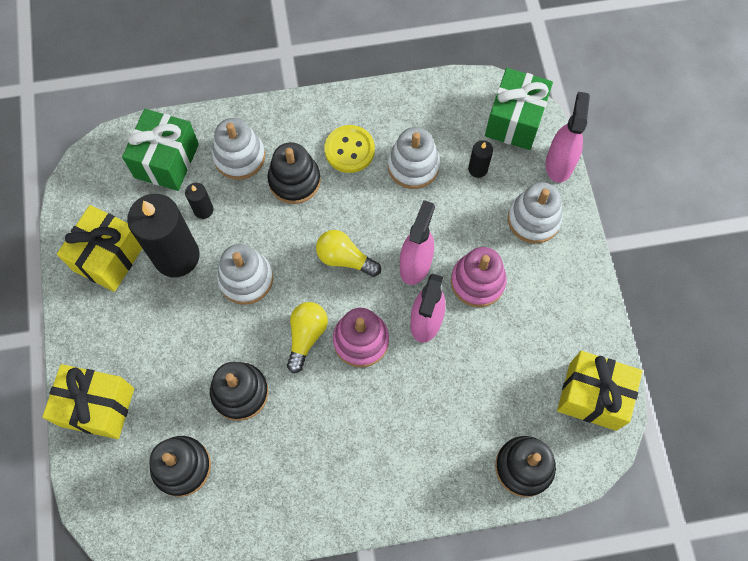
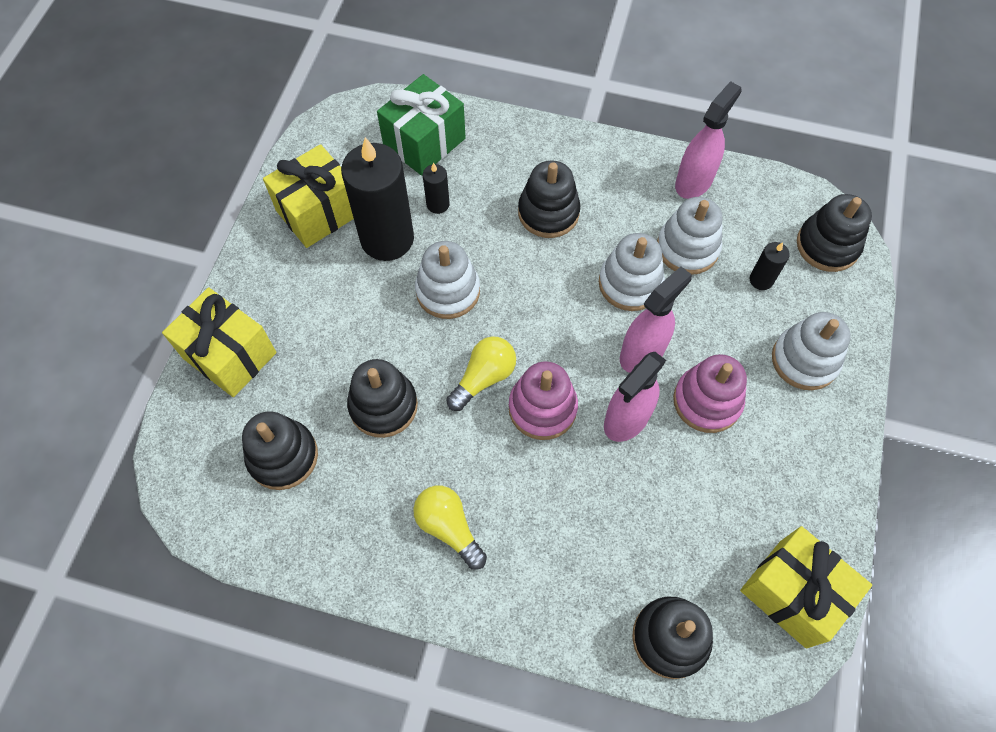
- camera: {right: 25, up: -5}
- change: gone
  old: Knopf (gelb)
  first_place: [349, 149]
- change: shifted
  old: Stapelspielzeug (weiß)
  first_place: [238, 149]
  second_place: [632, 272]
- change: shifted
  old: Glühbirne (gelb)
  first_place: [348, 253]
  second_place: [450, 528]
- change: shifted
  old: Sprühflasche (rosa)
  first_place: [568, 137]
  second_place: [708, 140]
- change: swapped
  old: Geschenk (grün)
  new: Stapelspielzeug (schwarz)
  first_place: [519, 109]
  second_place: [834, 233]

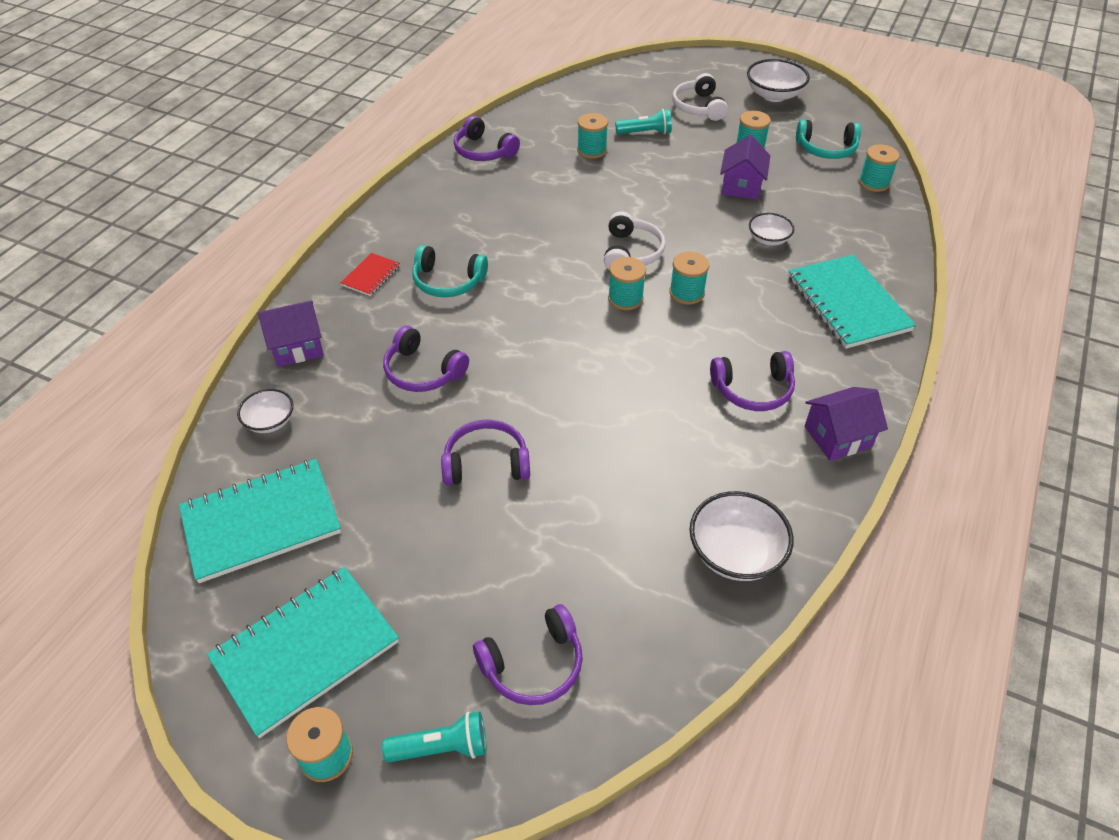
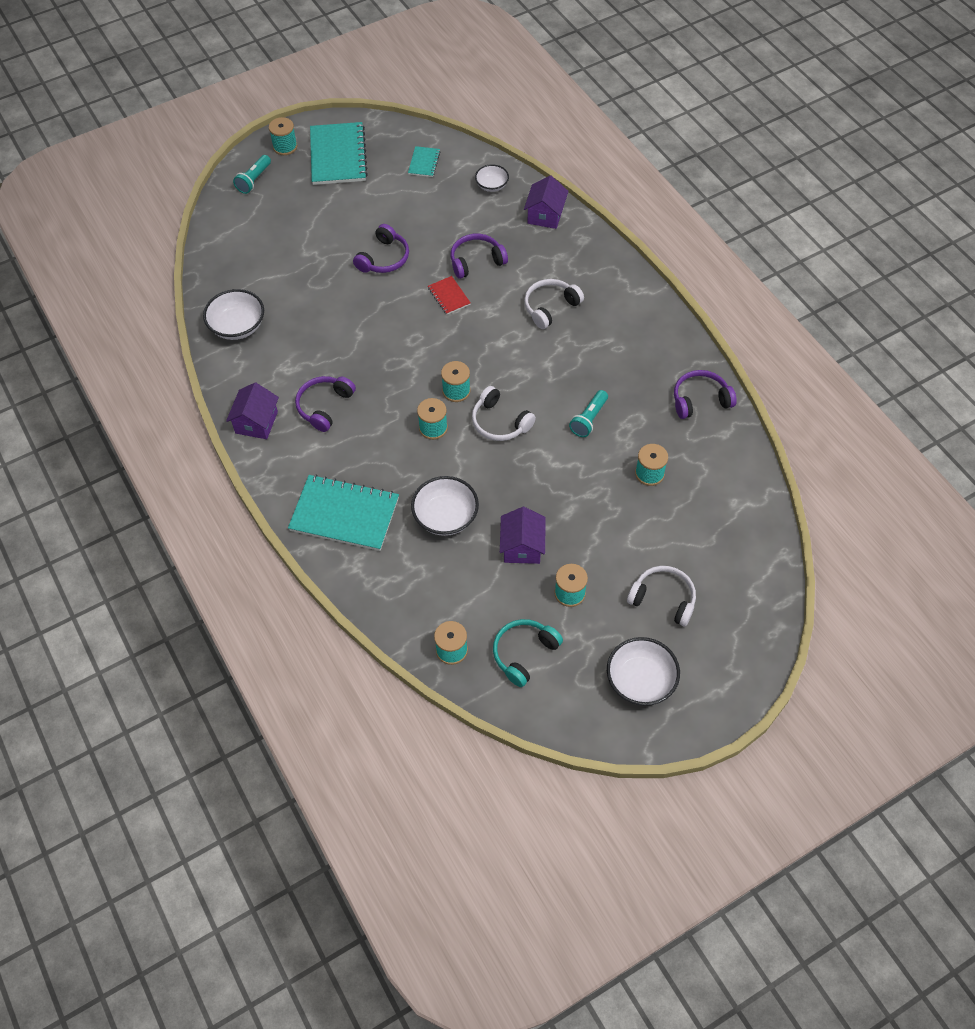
- camera: {right: 125, up: 10}
- change: gone
  old: Kopfhörer (lila)
  first_place: [528, 654]
- change: shifted
  old: Notizbuch (rot)
  first_place: [370, 274]
  second_place: [449, 295]
- change: shifted
  old: Taschenlampe (türkis)
  first_place: [643, 121]
  second_place: [588, 413]
- change: repainted
  old: Kopfhörer (türkis)
  new: Kopfhörer (weiß)
  first_place: [450, 271]
  second_place: [554, 304]
- change: rotated
  old: Haus (lila)
  first_place: [745, 167]
  second_place: [523, 535]
  degrees: 45
- change: scaled
  old: Notizbuch (türkis)
  first_place: [260, 521]
  second_place: [424, 161]
  factor: 0.48
- change: scaled
  old: Schüssel (weiß)
  first_place: [771, 229]
  second_place: [445, 506]
  factor: 1.64

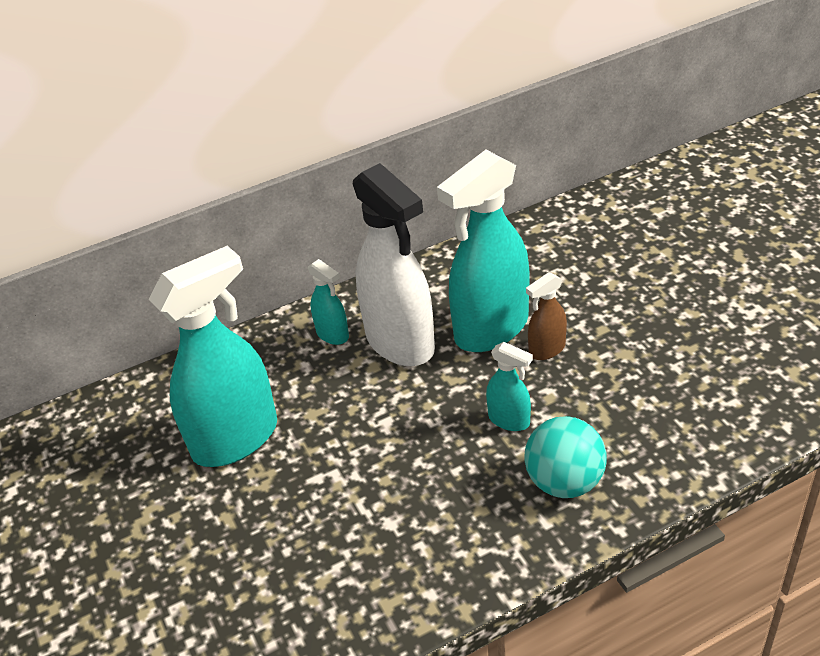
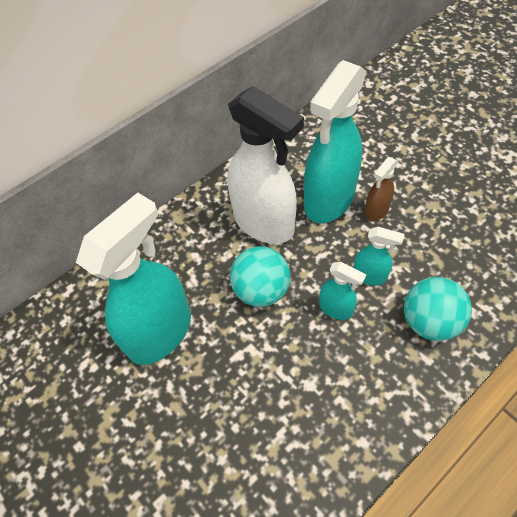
- camera: {right: -15, up: 15}
- change: new
  new: Ball (türkis)
  second_place: [260, 276]
- change: shifted
  old: Sprühflasche (türkis)
  first_place: [328, 302]
  second_place: [342, 291]

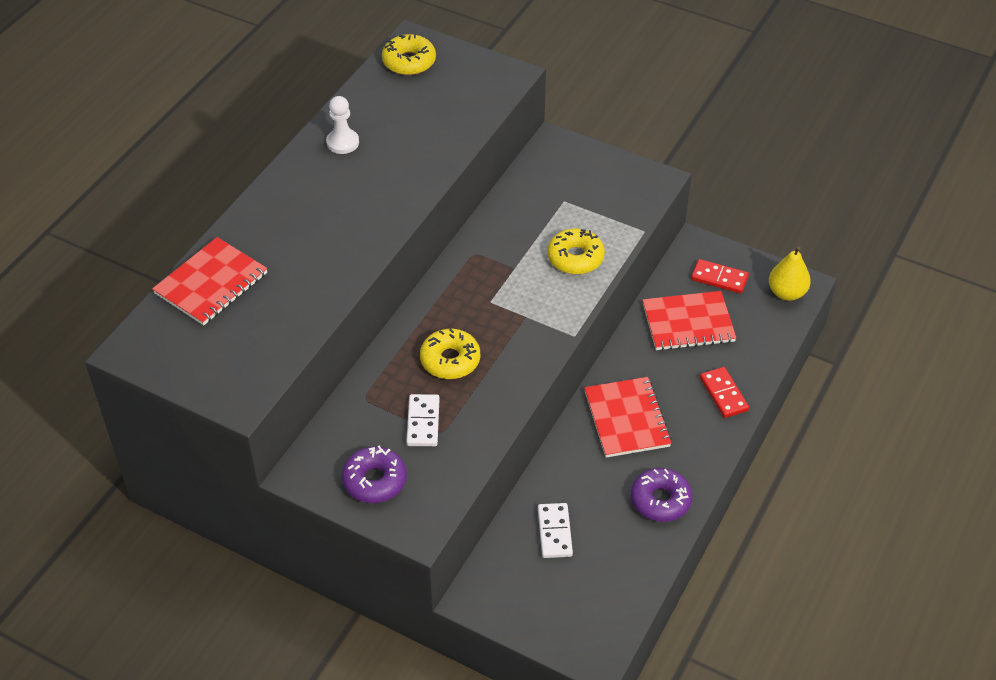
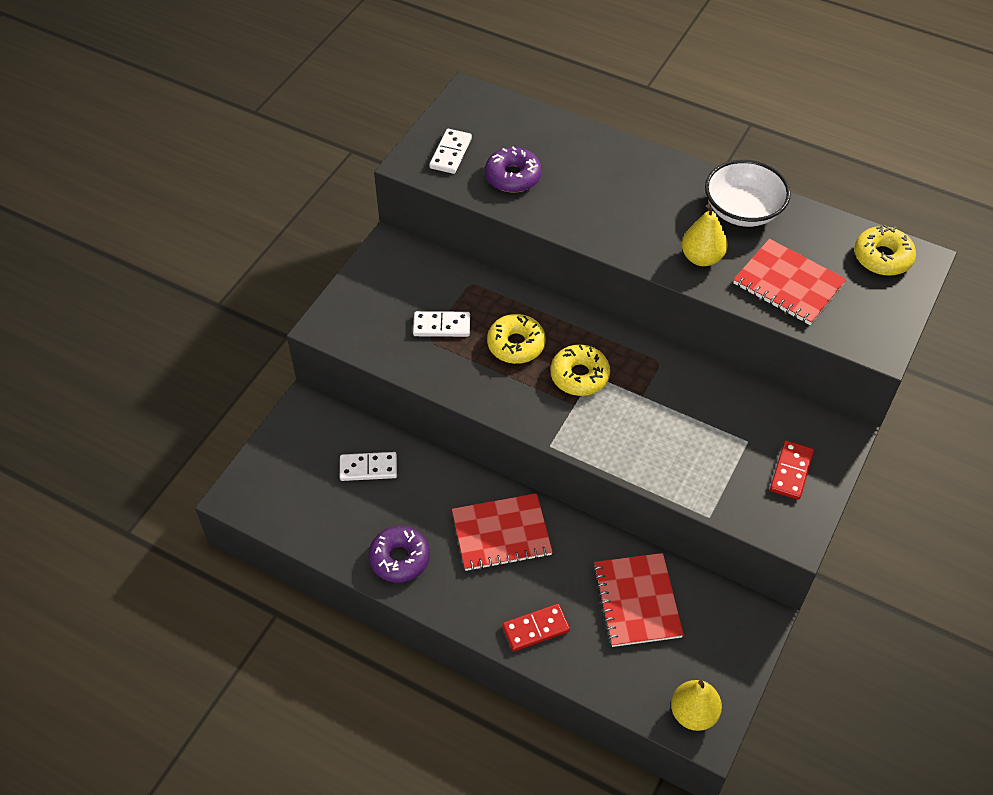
- camera: {right: 90, up: 5}
- change: new
  new: Dominostein (weiß)
  second_place: [450, 151]
- change: new
  new: Birne (gelb)
  second_place: [705, 235]
- change: shifted
  old: Notizbuch (rot)
  first_place: [209, 281]
  second_place: [790, 282]
- change: shifted
  old: Donut (lila)
  first_place: [374, 474]
  second_place: [513, 170]
- change: shifted
  old: Donut (gelb)
  first_place: [576, 251]
  second_place: [580, 370]
- change: shifted
  old: Dominostein (rot)
  first_place: [720, 276]
  second_place: [792, 470]
- change: swapped
  old: Bauer (weiß)
  new: Schüssel (weiß)
  first_place: [342, 125]
  second_place: [748, 193]

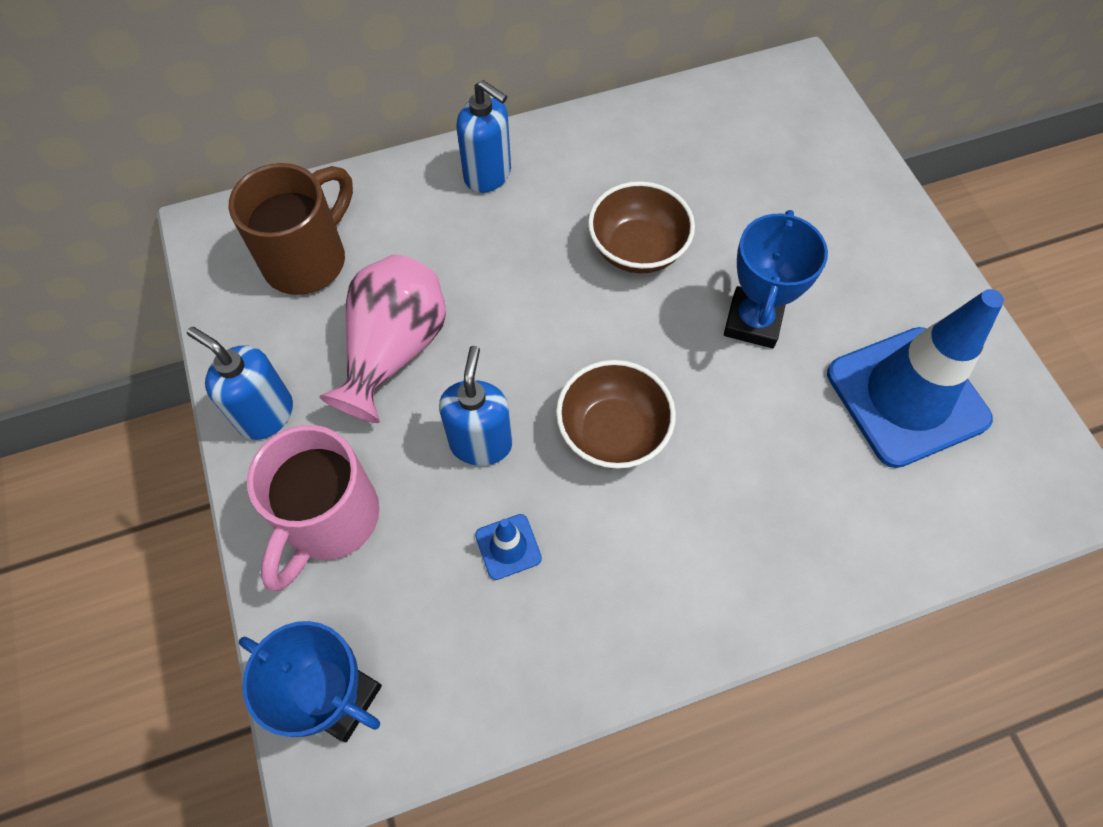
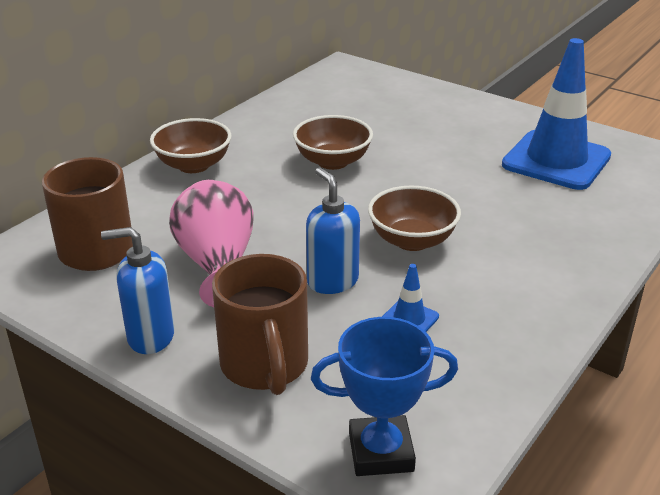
- camera: {right: -35, up: -30}
- change: gone
  old: Pokal (blau)
  first_place: [776, 279]
- change: swapped
  old: Seifenspender (blau)
  new: Schüssel (braun)
  first_place: [484, 136]
  second_place: [191, 145]
- change: repainted
  old: Tasse (rosa)
  new: Tasse (braun)
  first_place: [313, 508]
  second_place: [260, 324]

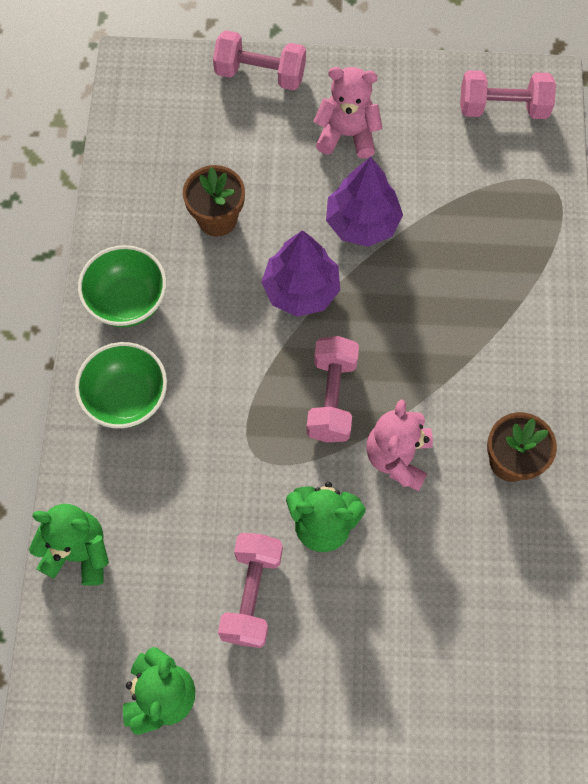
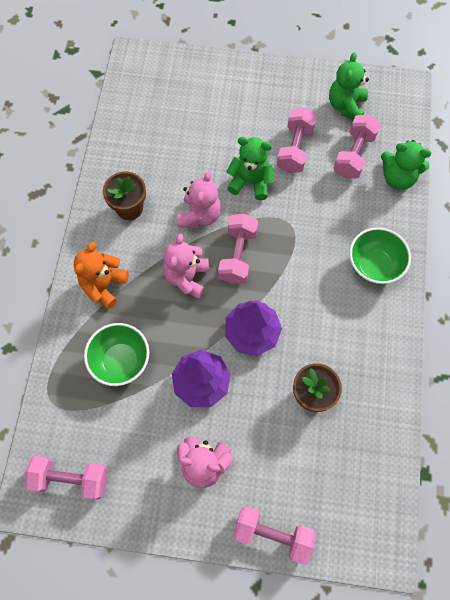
- camera: {right: -175, up: 0}
- change: new
  new: Teddybär (orange)
  second_place: [101, 275]
- change: new
  new: Teddybär (rosa)
  second_place: [186, 266]
- change: new
  new: Hantel (rosa)
  second_place: [357, 147]
- change: shifted
  old: Schüssel (grün)
  first_place: [122, 286]
  second_place: [116, 354]

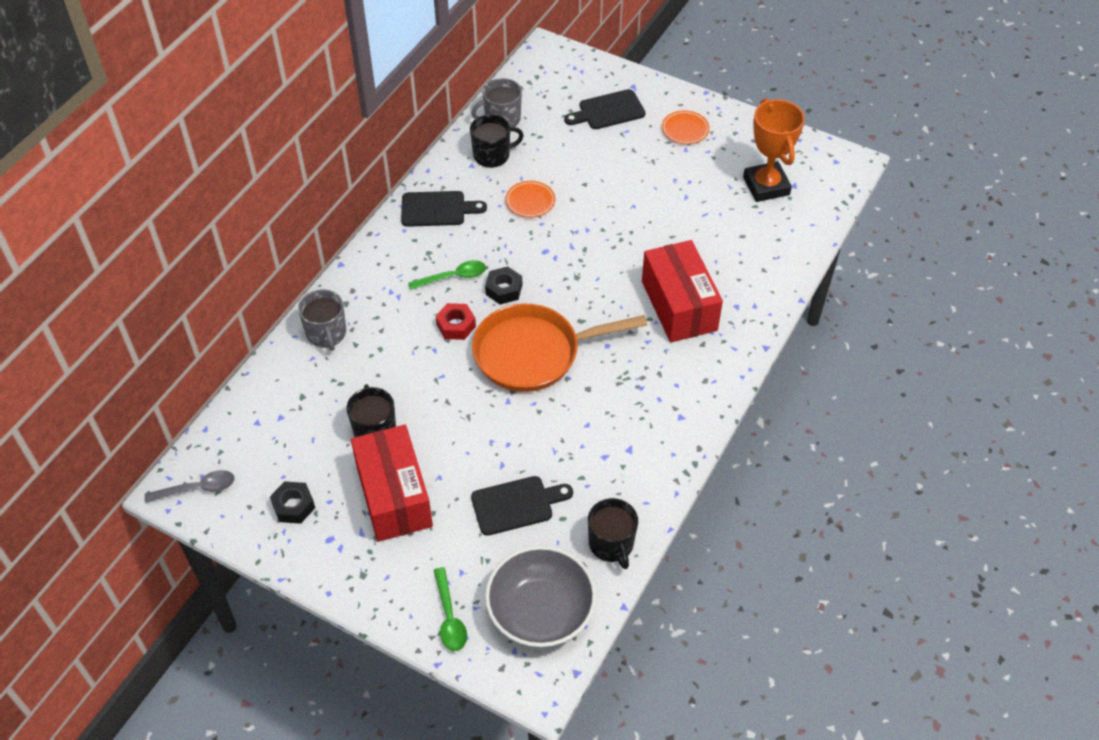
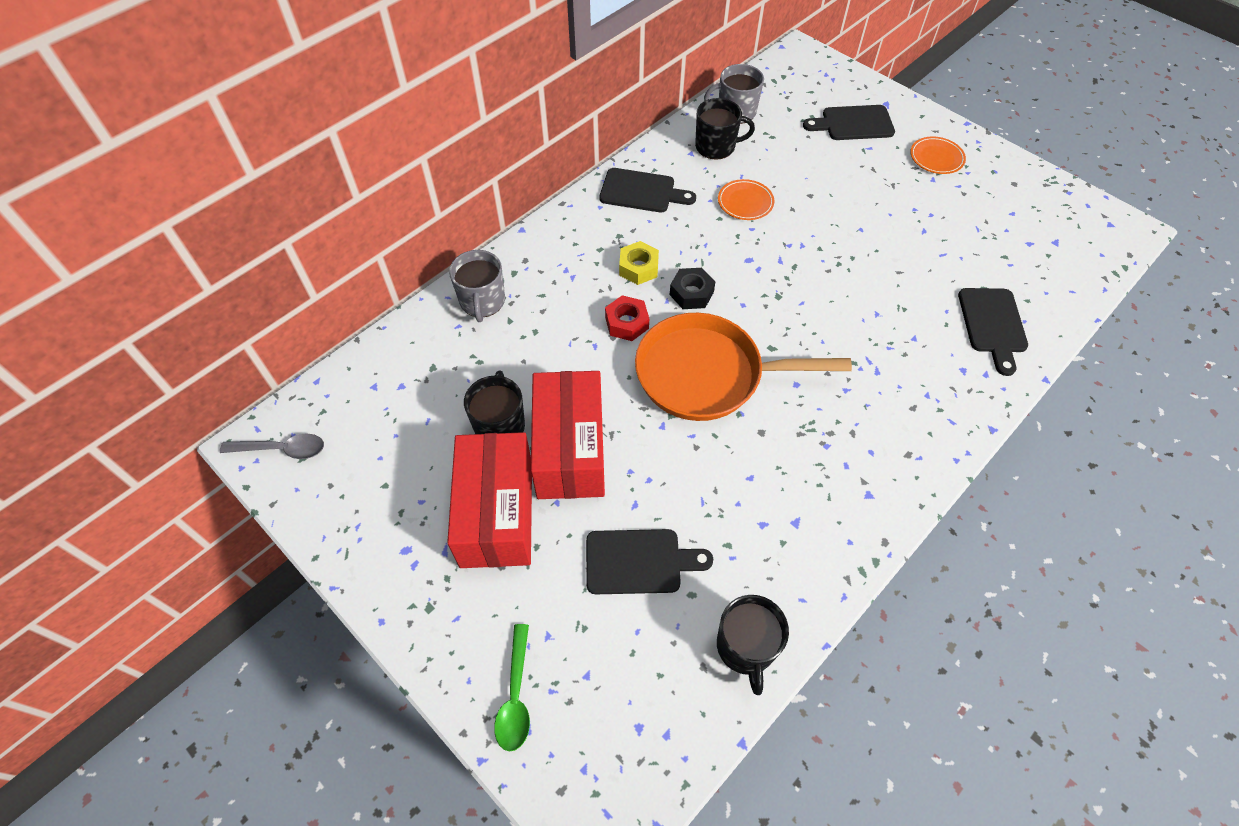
- camera: {right: 15, up: 5}
- change: gone
  old: Sechskantmutter (schwarz)
  first_place: [292, 502]
- change: gone
  old: Schüssel (grau)
  first_place: [540, 596]
- change: gone
  old: Pokal (orange)
  first_place: [774, 150]
- change: new
  new: Schneidebrett (schwarz)
  second_place: [993, 332]
- change: shifted
  old: Schachtel (rot)
  first_place: [682, 291]
  second_place: [568, 435]
- change: swapped
  old: Löffel (grün)
  new: Sechskantmutter (gelb)
  first_place: [447, 275]
  second_place: [639, 263]

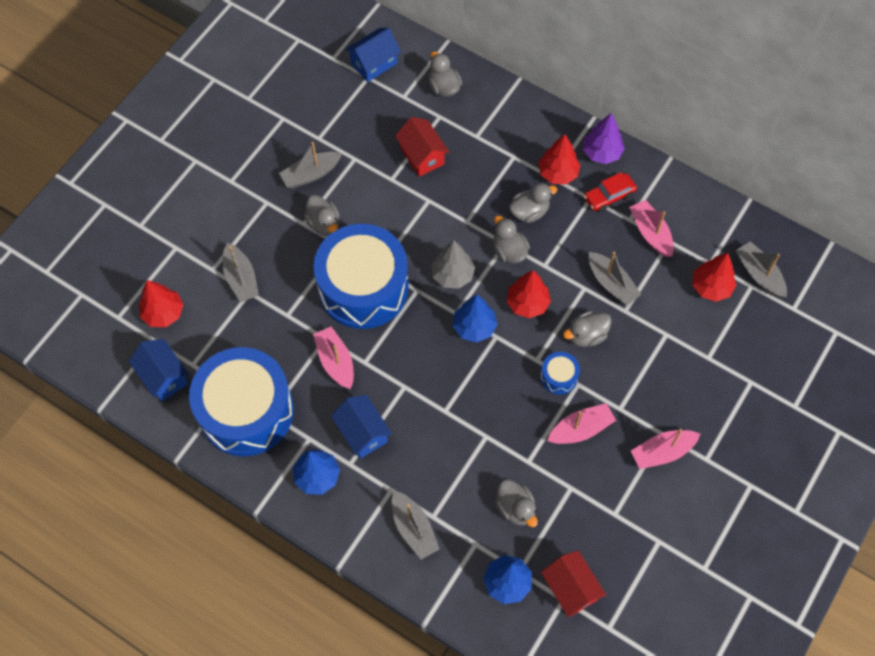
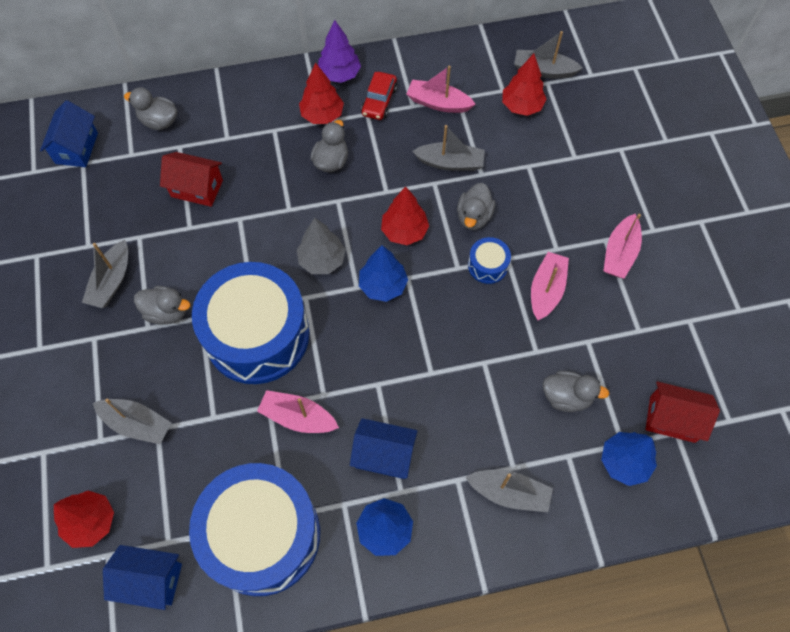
- camera: {right: -45, up: 0}
- change: gone
  old: Ente (grau)
  first_place: [511, 239]

